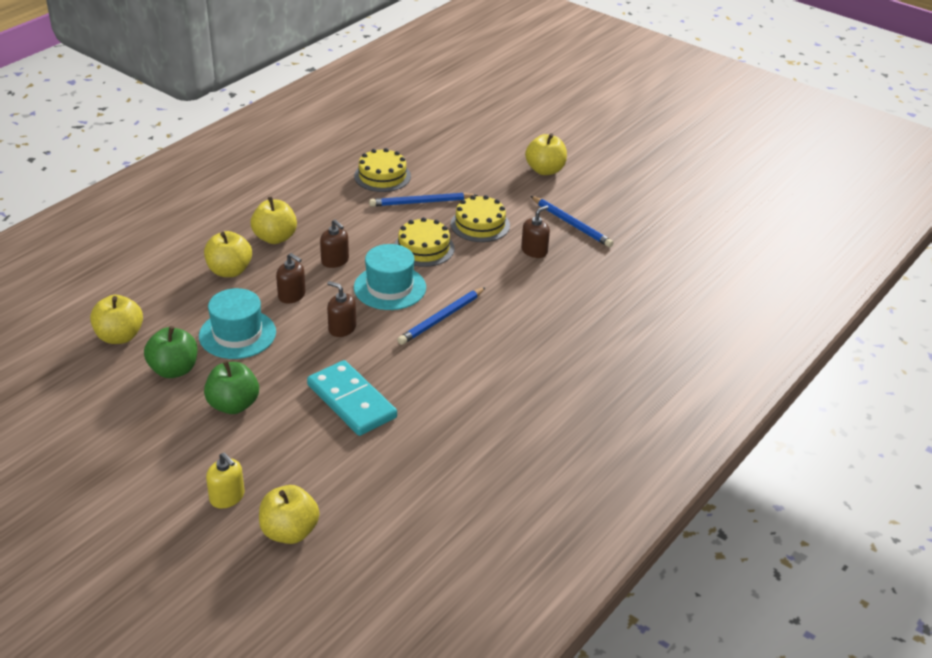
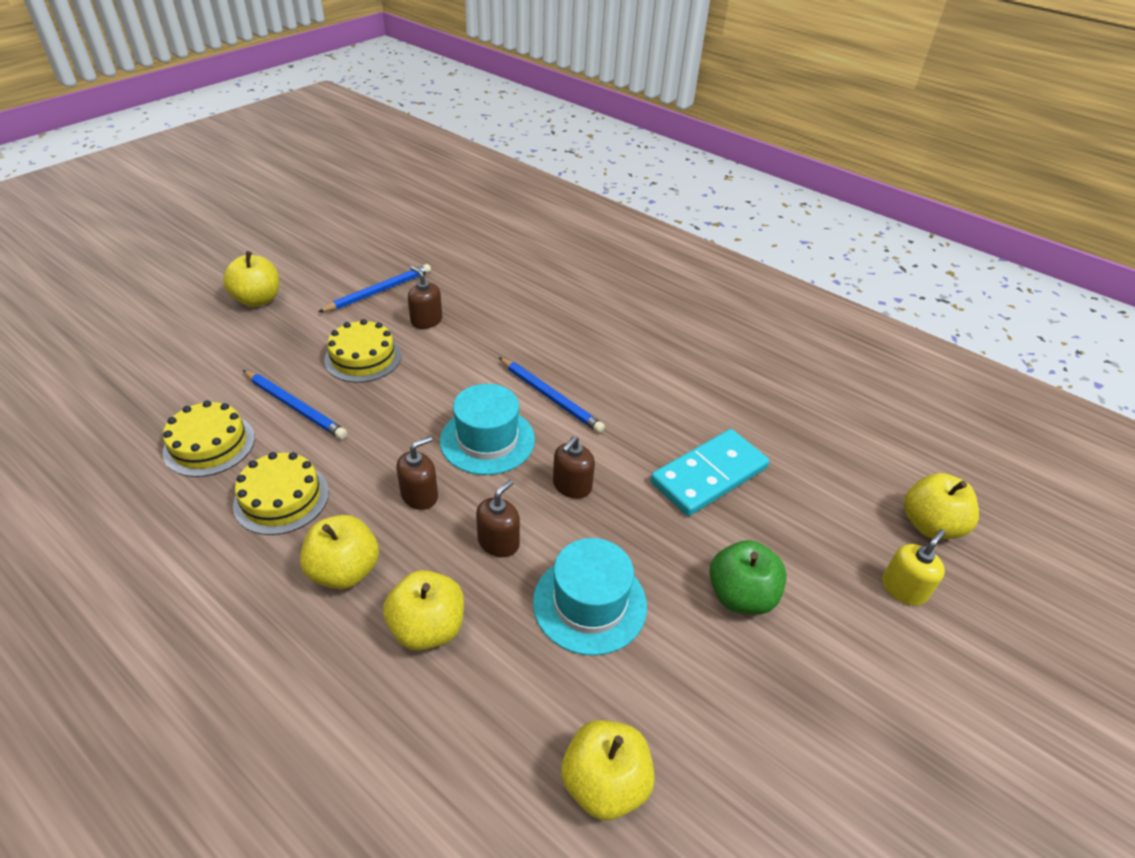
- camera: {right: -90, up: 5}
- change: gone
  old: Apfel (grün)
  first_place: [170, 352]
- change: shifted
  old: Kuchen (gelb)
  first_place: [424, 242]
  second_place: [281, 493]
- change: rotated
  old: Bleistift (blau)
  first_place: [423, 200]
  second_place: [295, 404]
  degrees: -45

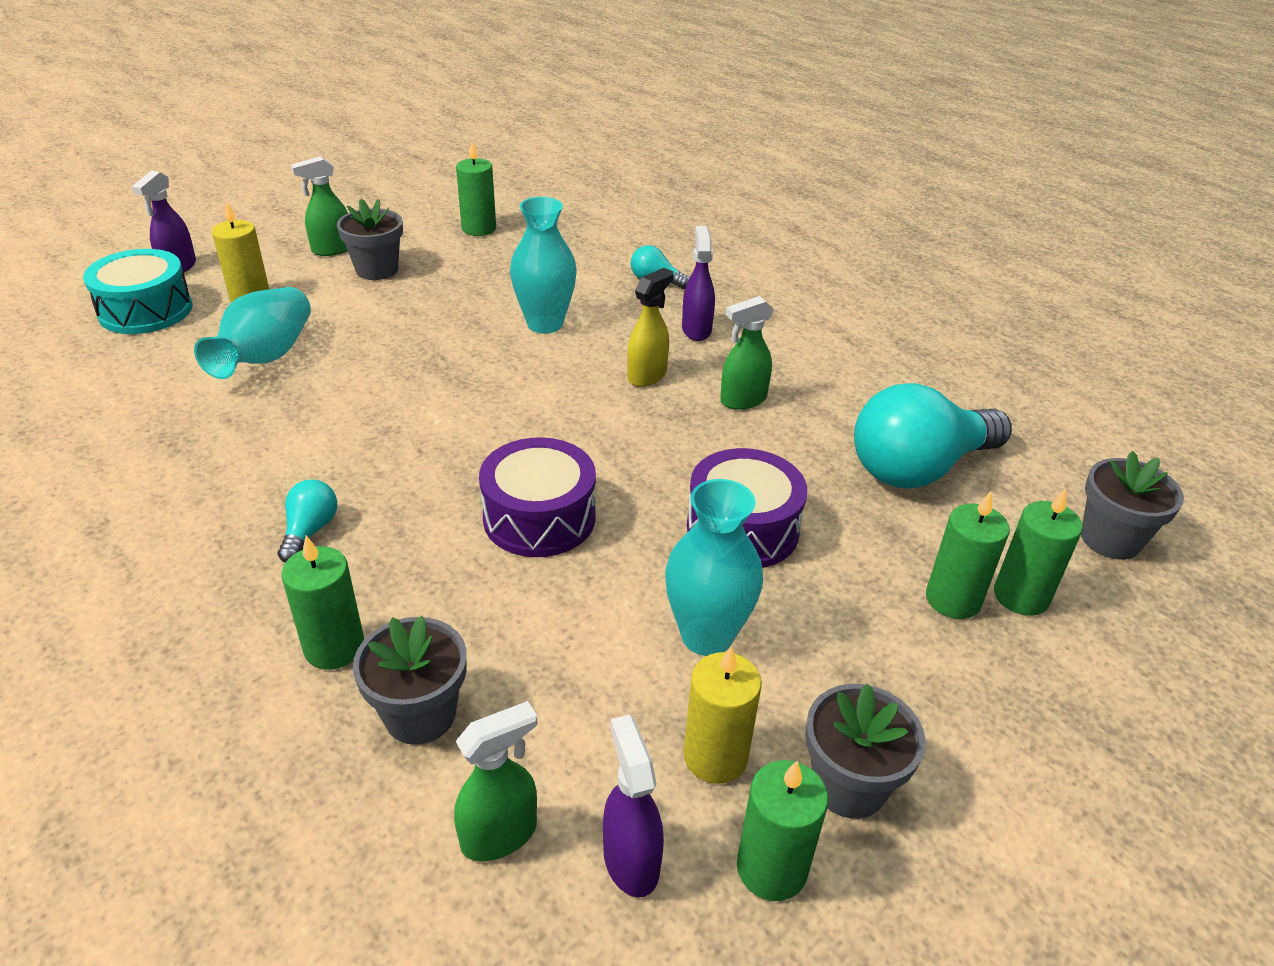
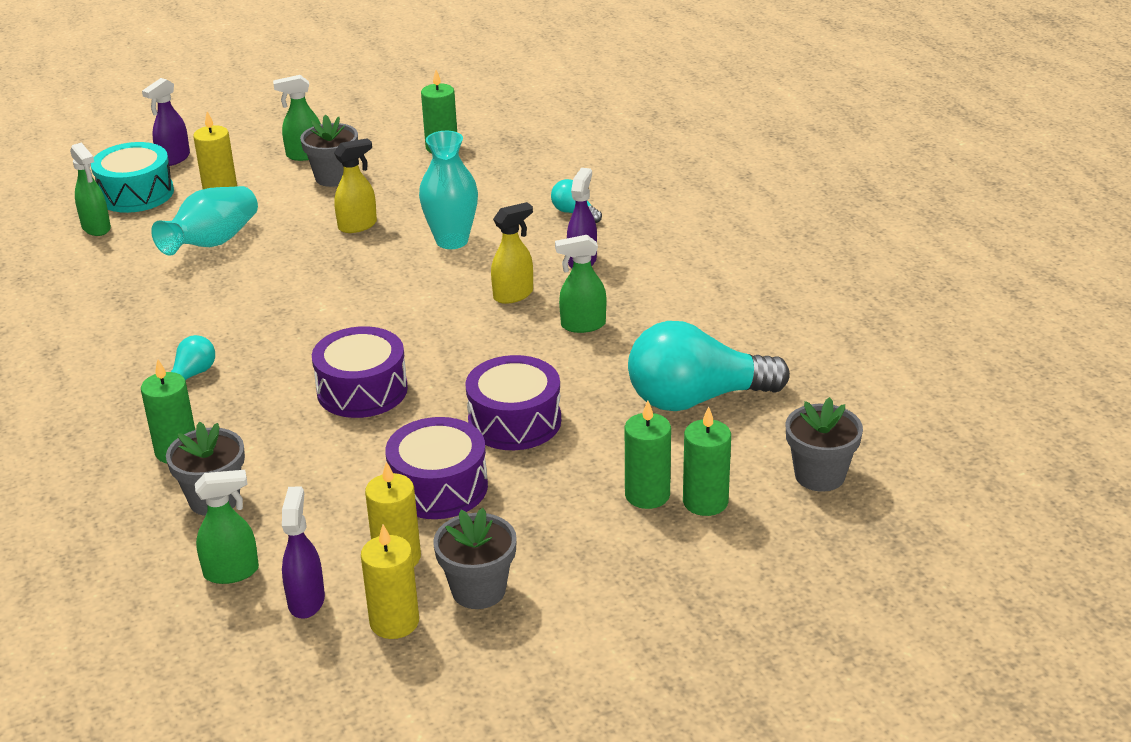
- camera: {right: 20, up: -5}
- change: new
  new: Sprühflasche (grün)
  second_place: [90, 189]
- change: new
  new: Sprühflasche (gelb)
  second_place: [355, 185]
- change: swapped
  old: Vase (türkis)
  new: Trommel (lila)
  first_place: [714, 567]
  second_place: [436, 468]
- change: repainted
  old: Kerze (grün)
  new: Kerze (gelb)
  first_place: [782, 830]
  second_place: [390, 582]

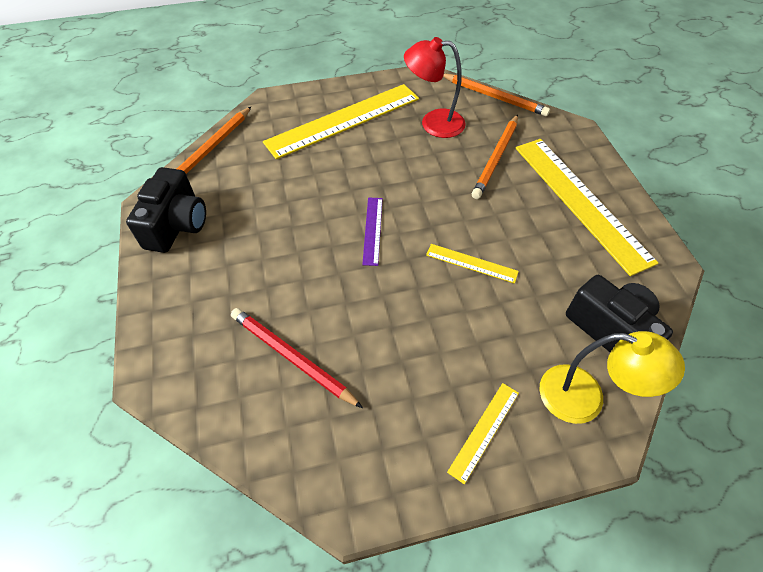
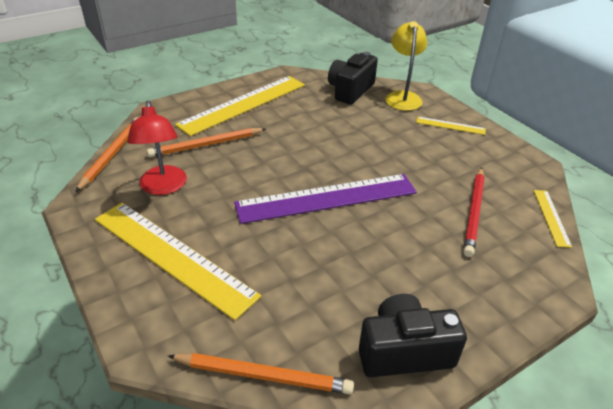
- camera: {right: -110, up: -15}
- change: shifted
  old: Lineal (gelb)
  first_place: [472, 264]
  second_place: [553, 219]
- change: rotated
  old: Bleistift (orange)
  first_place: [495, 156]
  second_place: [206, 143]
  degrees: 150
- change: scaled
  old: Lineal (lila)
  first_place: [372, 232]
  second_place: [325, 199]
  factor: 2.23

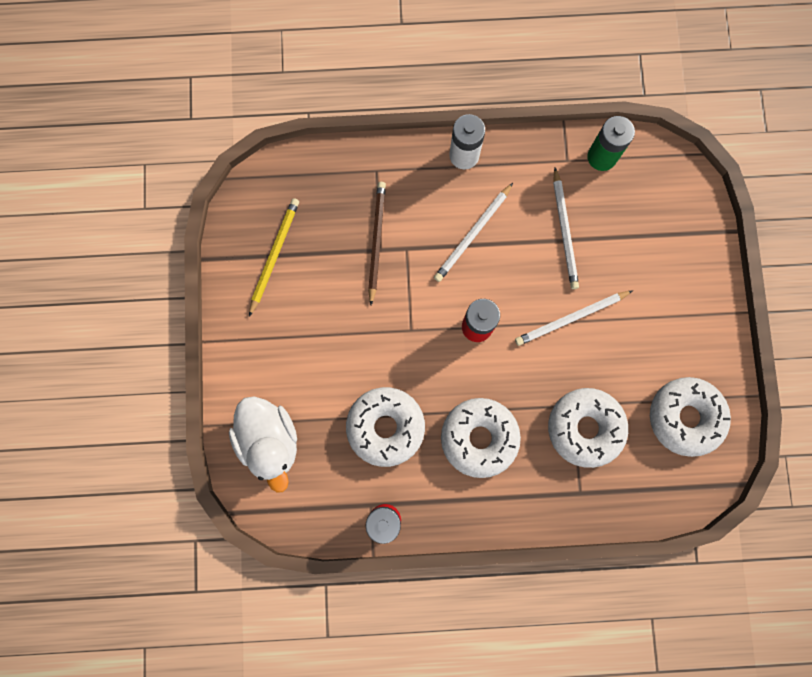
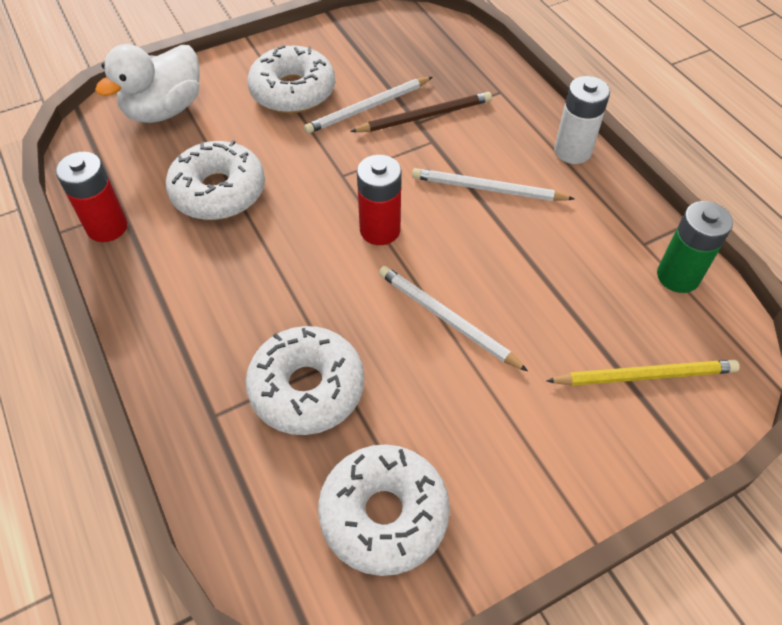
- camera: {right: 65, up: -25}
- change: shifted
  old: Bleistift (gelb)
  first_place: [274, 257]
  second_place: [643, 373]
- change: shifted
  old: Donut (weiß)
  first_place: [481, 438]
  second_place: [291, 79]
- change: shifted
  old: Bleistift (weiß)
  first_place: [566, 228]
  second_place: [368, 105]

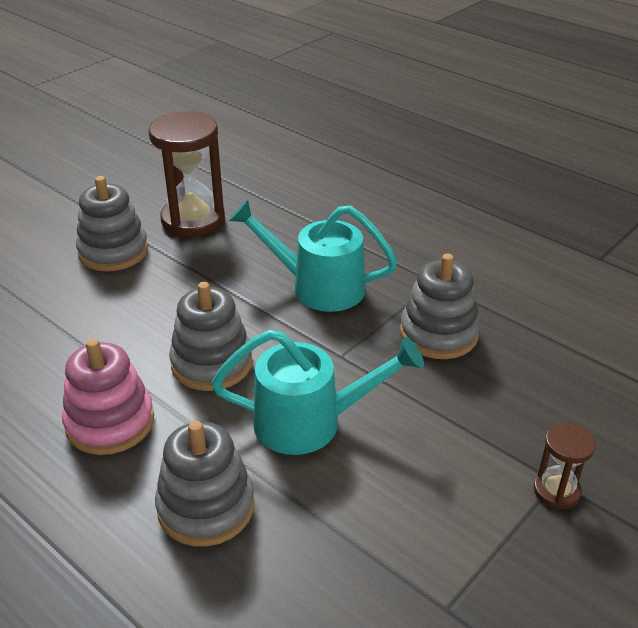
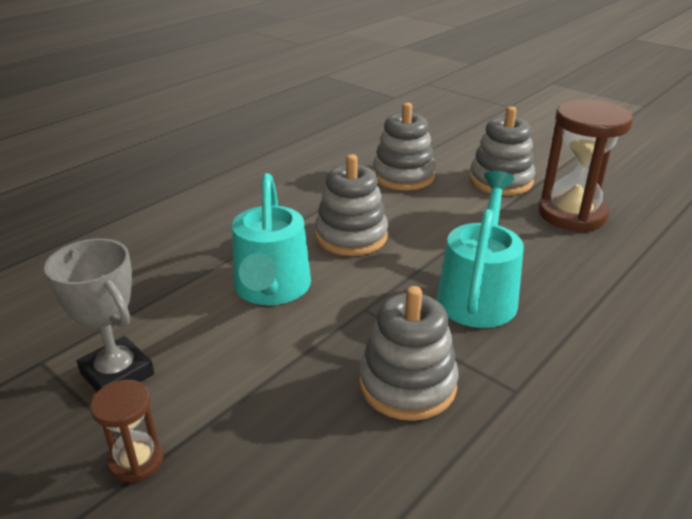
- camera: {right: 90, up: -5}
- change: gone
  old: Stapelspielzeug (rosa)
  first_place: [108, 396]
- change: new
  new: Pokal (grau)
  second_place: [99, 315]
- change: shifted
  old: Stapelspielzeug (grau)
  first_place: [205, 484]
  second_place: [404, 146]

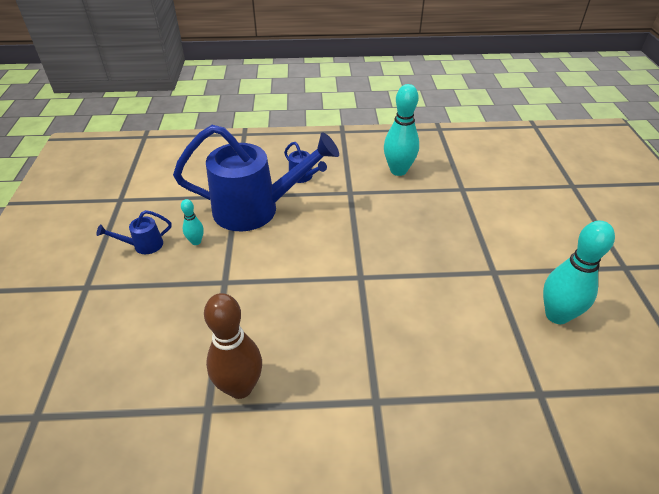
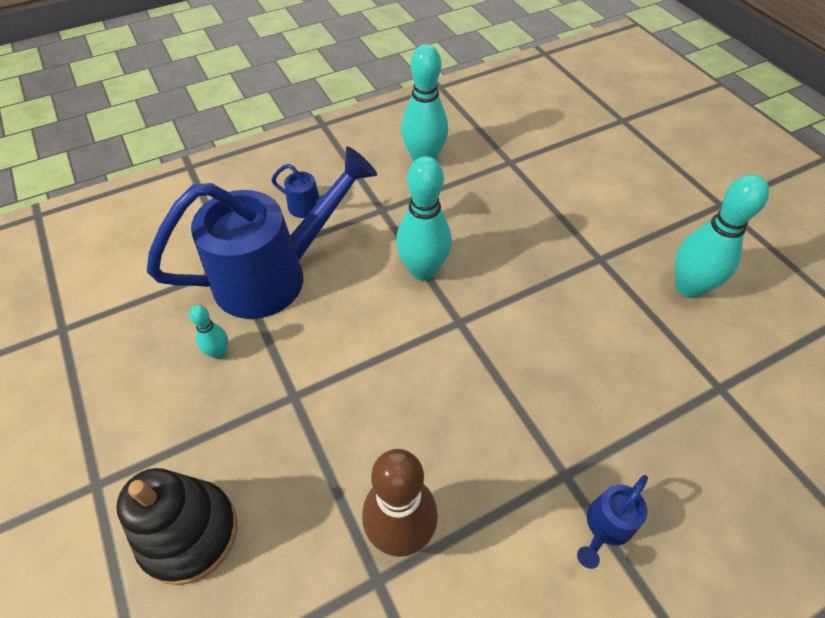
- camera: {right: -25, up: 10}
- change: new
  new: Stapelspielzeug (schwarz)
  second_place: [177, 526]
- change: new
  new: Bowlingkegel (türkis)
  second_place: [424, 218]
- change: shifted
  old: Gießkanne (blau)
  first_place: [134, 232]
  second_place: [612, 522]

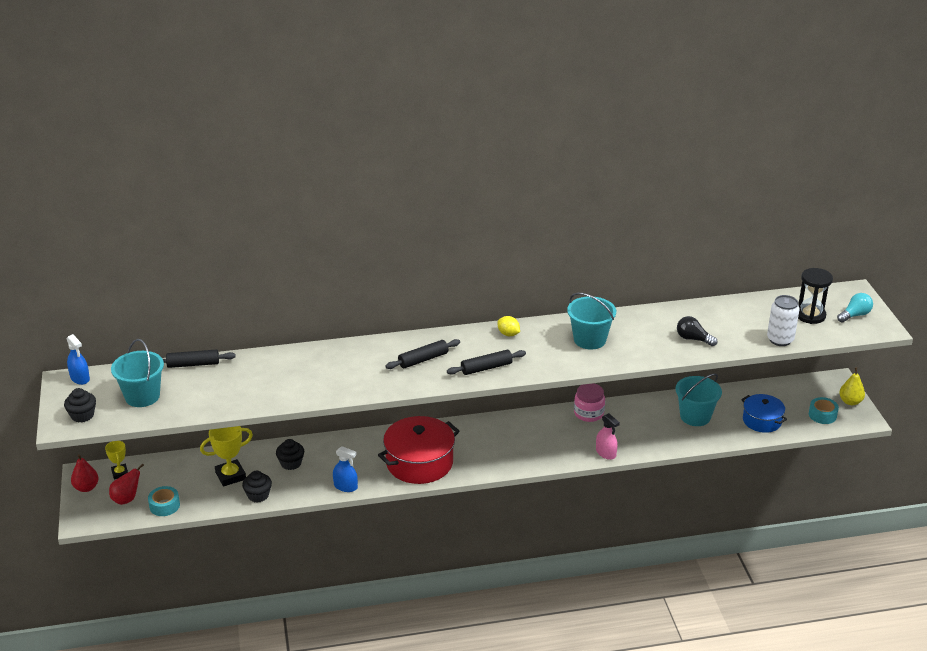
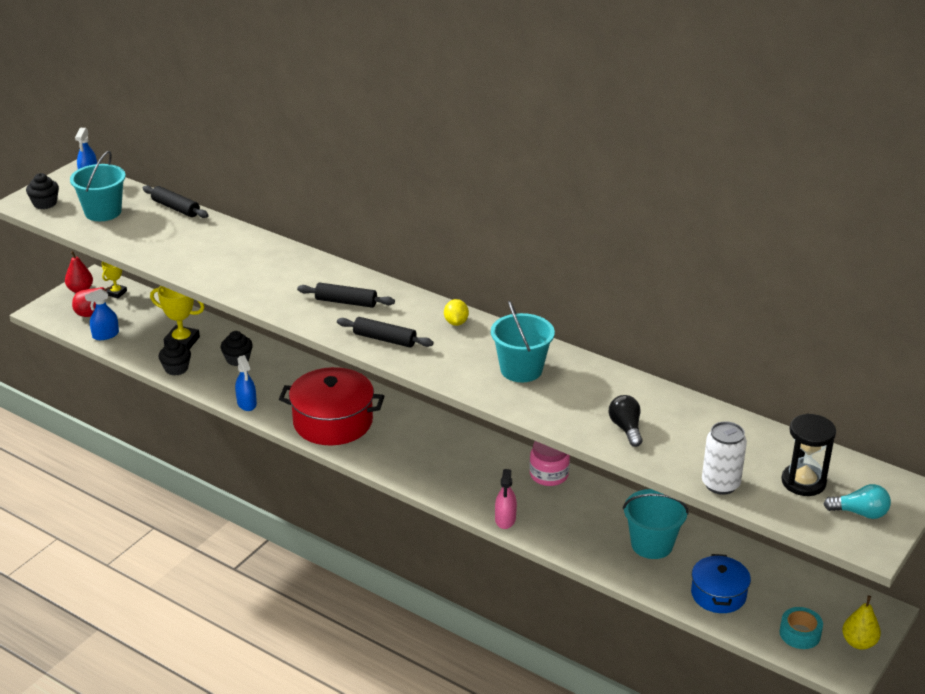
- camera: {right: 45, up: 0}
- change: swapped
  old: Klebeband (türkis)
  new: Sprühflasche (blau)
  first_place: [164, 501]
  second_place: [102, 314]

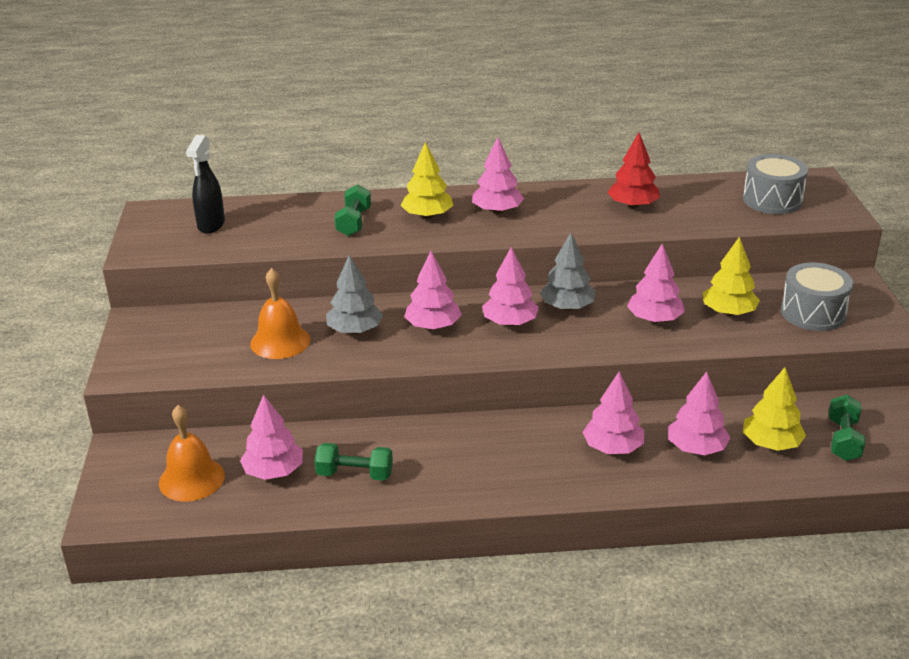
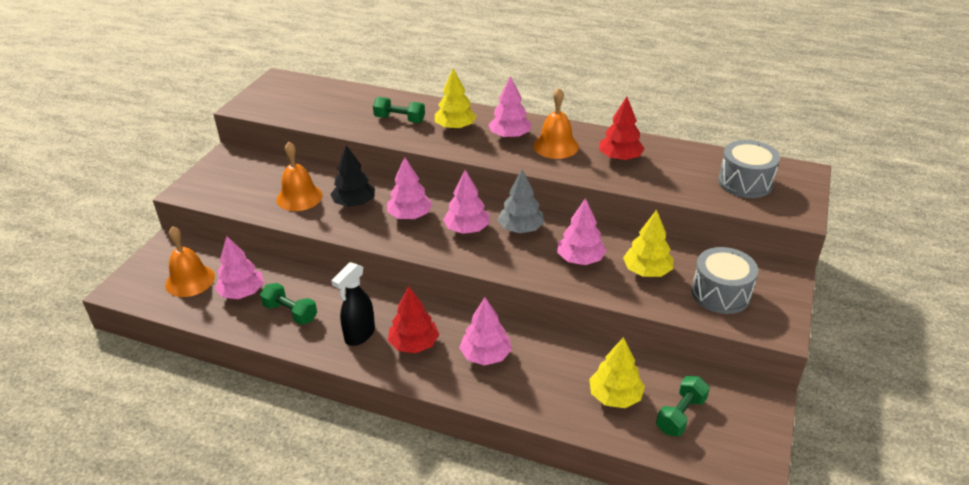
- camera: {right: 25, up: 5}
- change: gone
  old: Baum (rosa)
  first_place: [699, 413]
- change: new
  new: Baum (rot)
  second_place: [413, 319]
- change: new
  new: Glocke (orange)
  second_place: [556, 123]
- change: shifted
  old: Sprühflasche (schwarz)
  first_place: [205, 184]
  second_place: [353, 304]
- change: repainted
  old: Baum (grau)
  new: Baum (schwarz)
  first_place: [354, 294]
  second_place: [352, 176]
- change: rotated
  old: Hantel (grün)
  first_place: [352, 210]
  second_place: [399, 110]
  degrees: 75

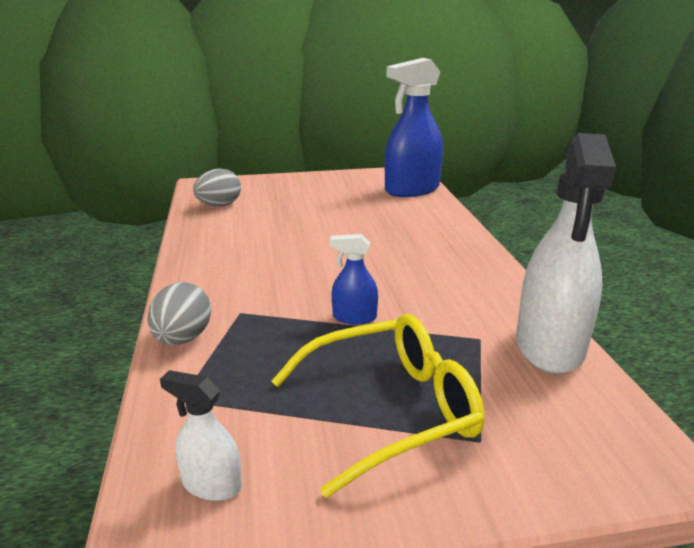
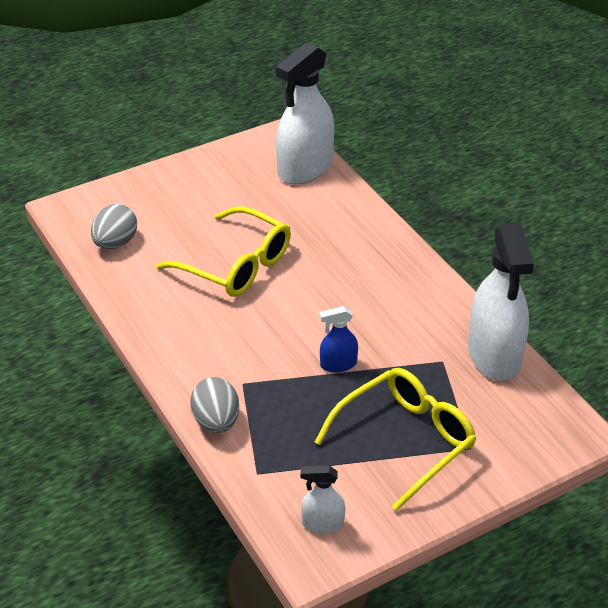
- camera: {right: -20, up: 15}
- change: new
  new: Brille (gelb)
  second_place: [223, 251]
- change: repainted
  old: Sprühflasche (blau)
  new: Sprühflasche (weiß)
  first_place: [414, 127]
  second_place: [305, 113]

